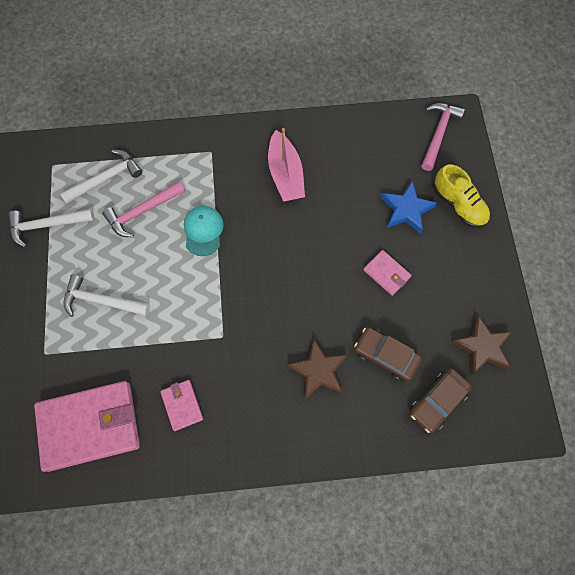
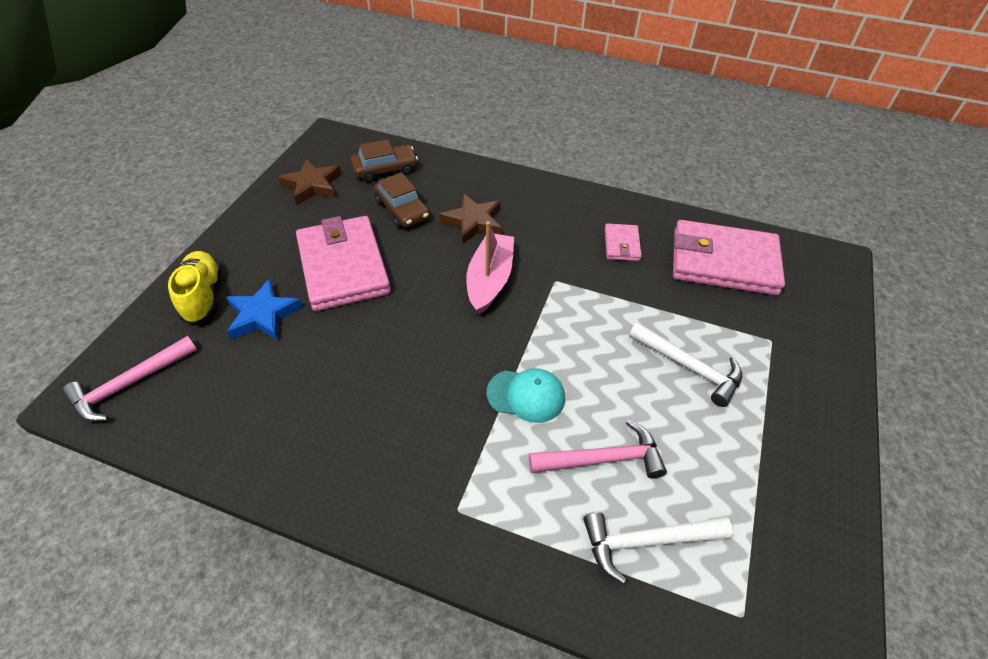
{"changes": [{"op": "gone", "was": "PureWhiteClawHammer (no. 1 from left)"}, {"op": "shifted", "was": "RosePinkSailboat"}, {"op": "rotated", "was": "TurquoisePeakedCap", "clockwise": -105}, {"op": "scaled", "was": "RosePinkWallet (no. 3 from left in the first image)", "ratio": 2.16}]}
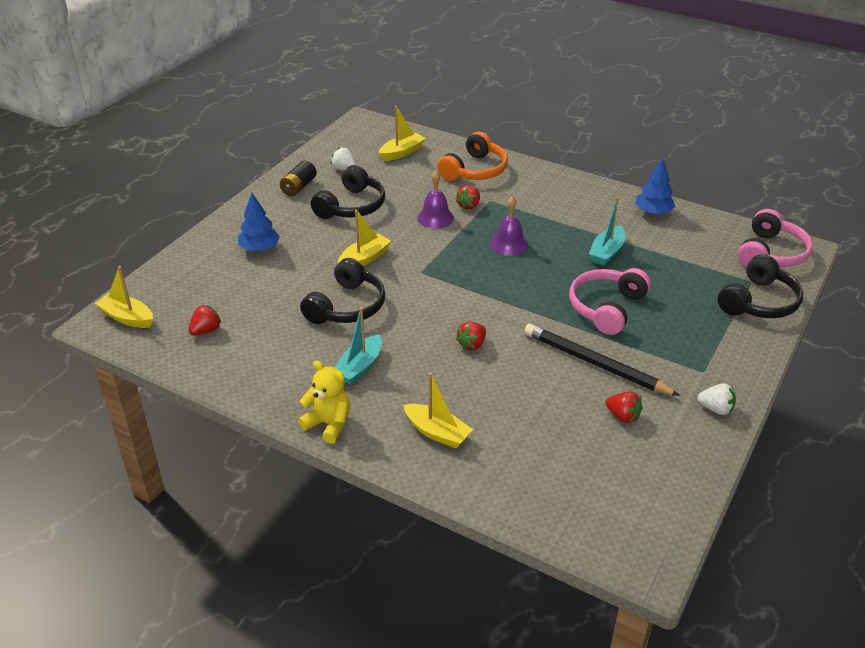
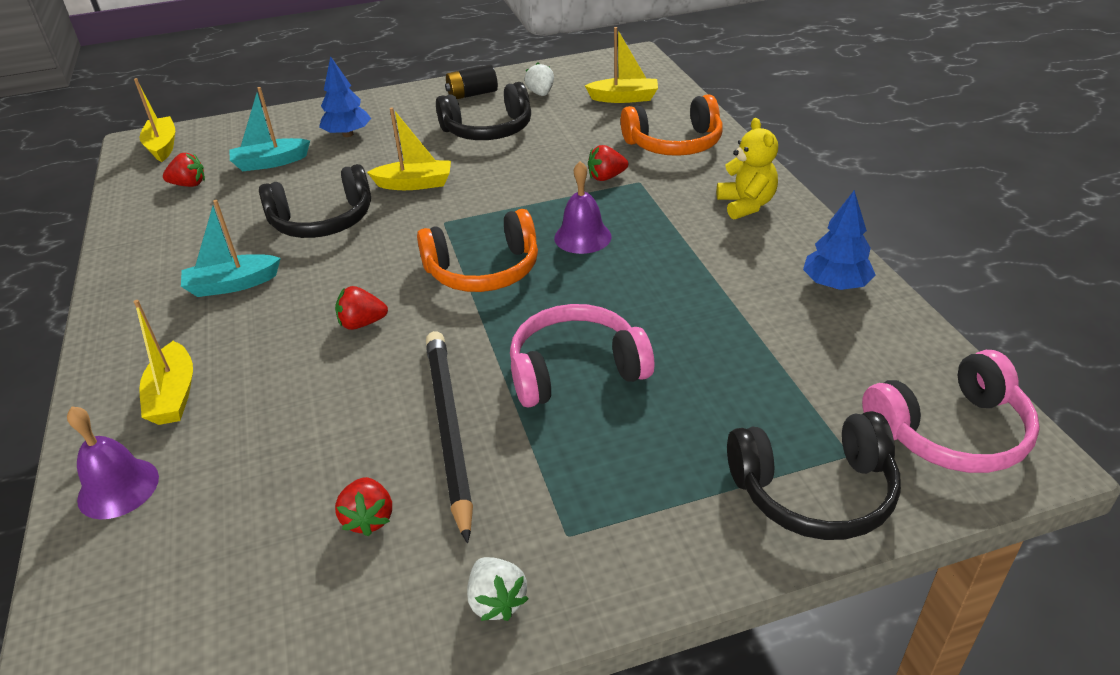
{"changes": [{"op": "new", "now": "OrangeHeadphones (no. 1 from left)"}, {"op": "shifted", "was": "BrightYellowTeddyBear"}, {"op": "shifted", "was": "RoyalPurpleBell (no. 1 from left)"}, {"op": "shifted", "was": "TurquoiseSailboat (no. 2 from left)"}]}
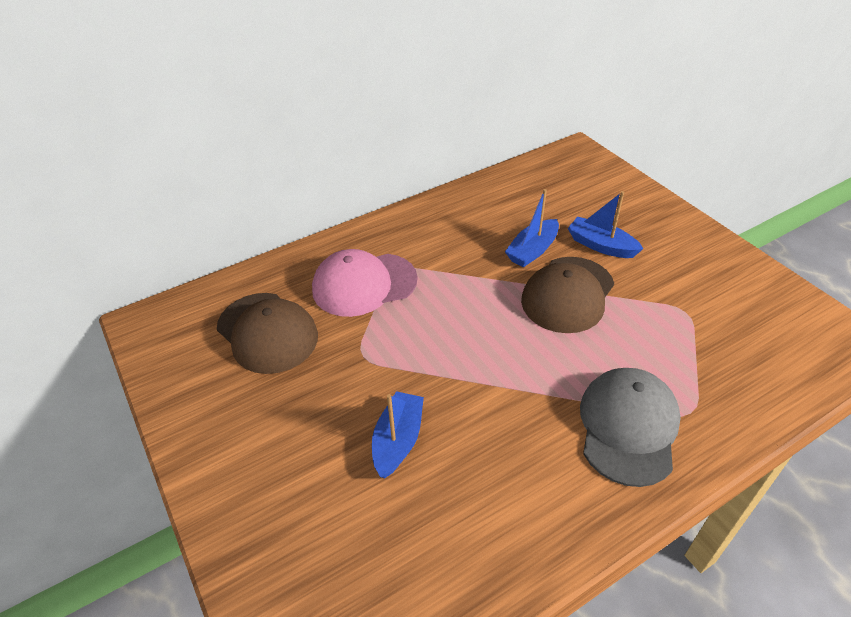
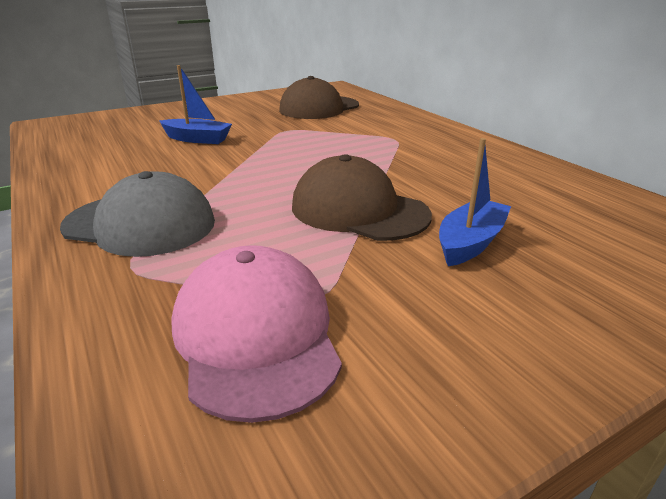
{"changes": [{"op": "gone", "was": "RoyalBlueSailboat (no. 2 from left)"}, {"op": "shifted", "was": "RosePinkPeakedCap"}]}
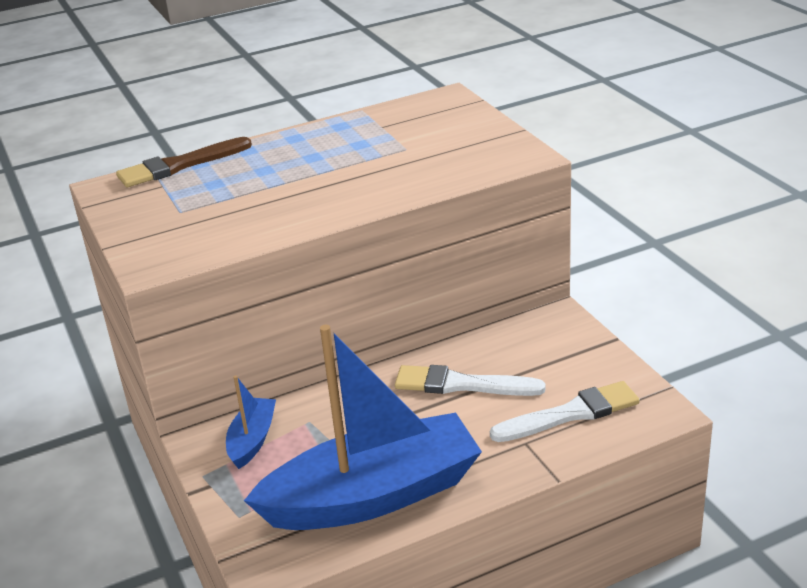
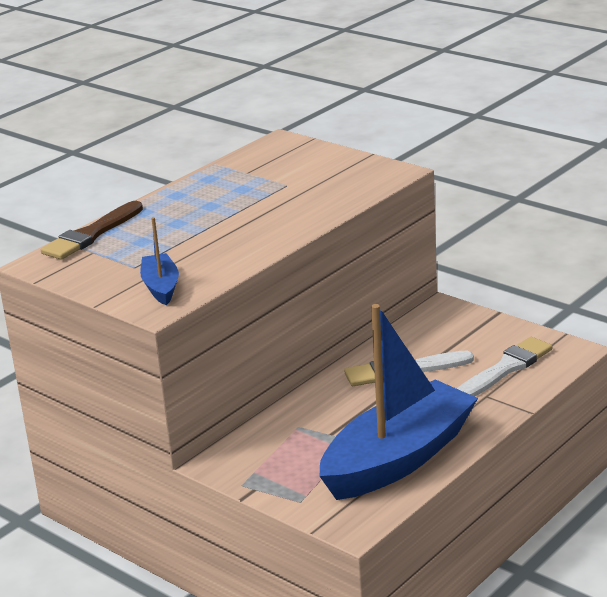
{"changes": [{"op": "shifted", "was": "RoyalBlueSailboat (no. 1 from left)"}]}
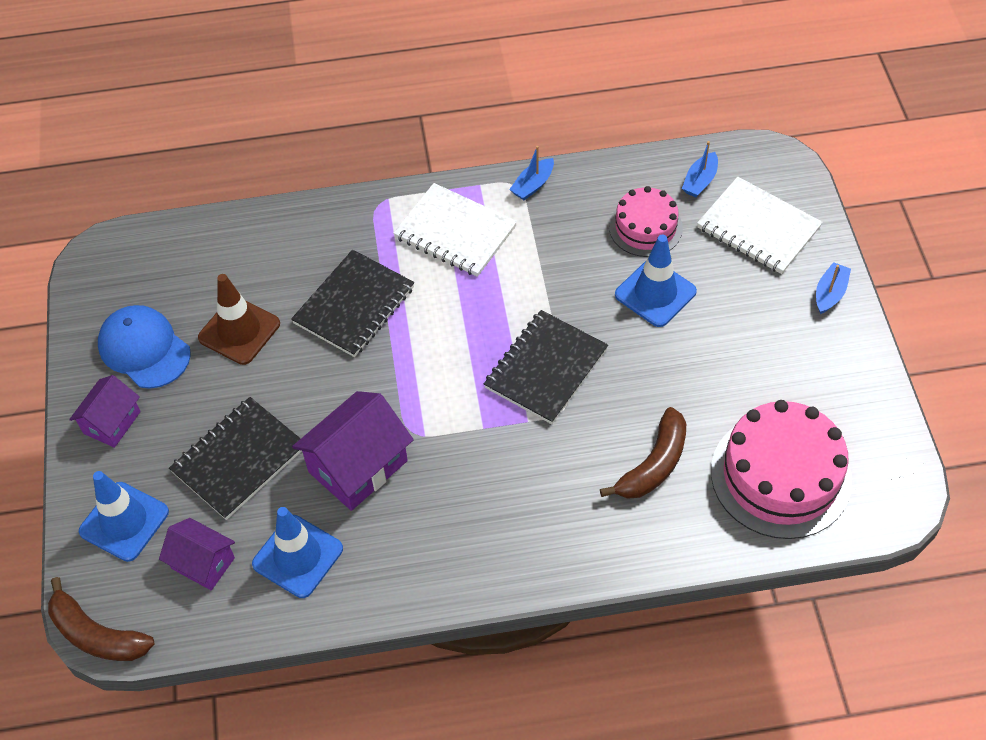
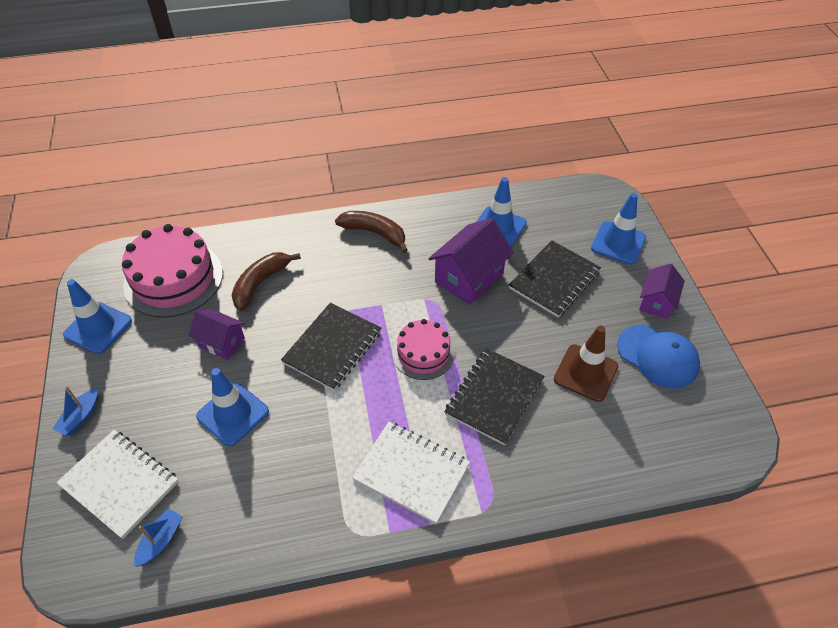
{"changes": [{"op": "gone", "was": "RoyalBlueSailboat (no. 1 from left)"}, {"op": "new", "now": "RoyalBlueRoadCone (no. 1 from left)"}, {"op": "shifted", "was": "BrownBanana (no. 1 from left in the first image)", "now": "BrownBanana (no. 2 from left)"}, {"op": "shifted", "was": "RoyalPurpleToyHouse (no. 2 from left in the first image)", "now": "RoyalPurpleToyHouse (no. 1 from left)"}, {"op": "shifted", "was": "RosePinkCake (no. 1 from left in the first image)", "now": "RosePinkCake (no. 2 from left)"}]}
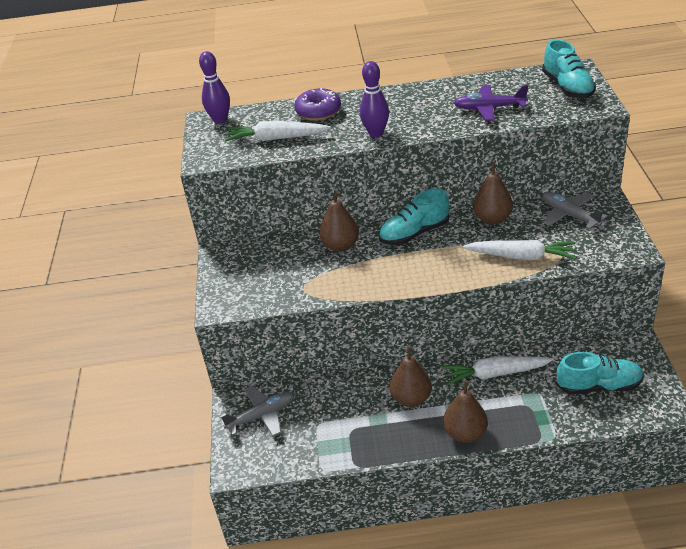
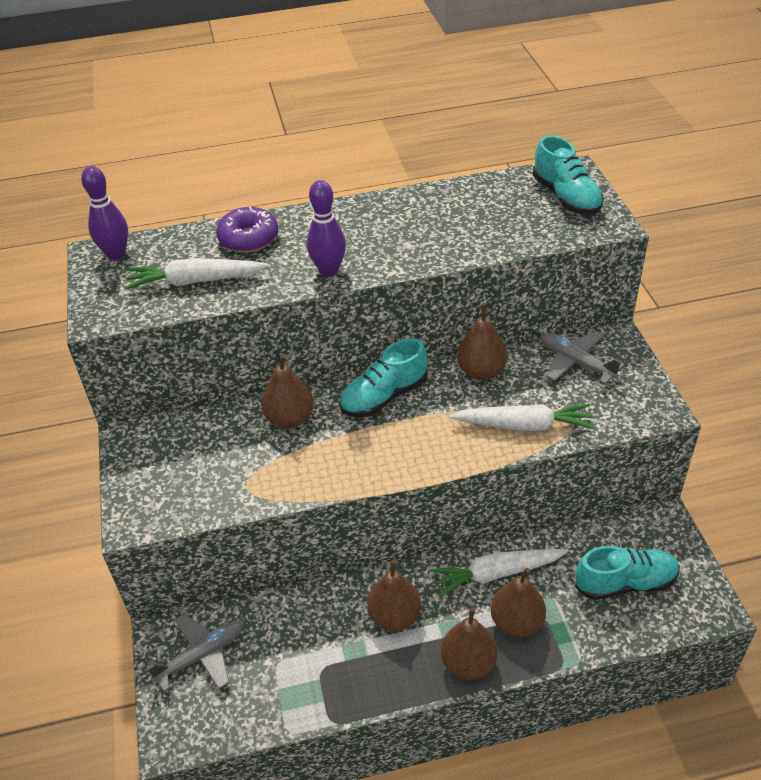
{"changes": [{"op": "gone", "was": "RoyalPurplePlane"}, {"op": "new", "now": "BrownPearFruit (no. 5 from left)"}]}
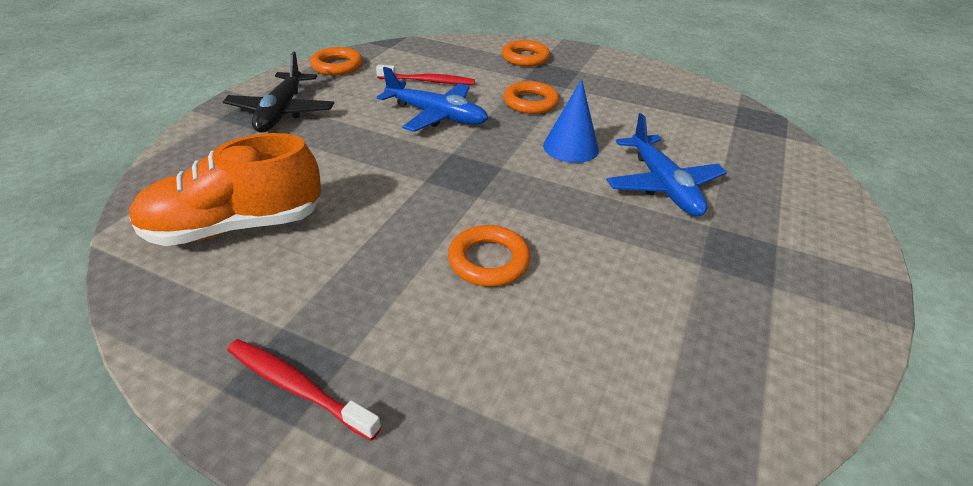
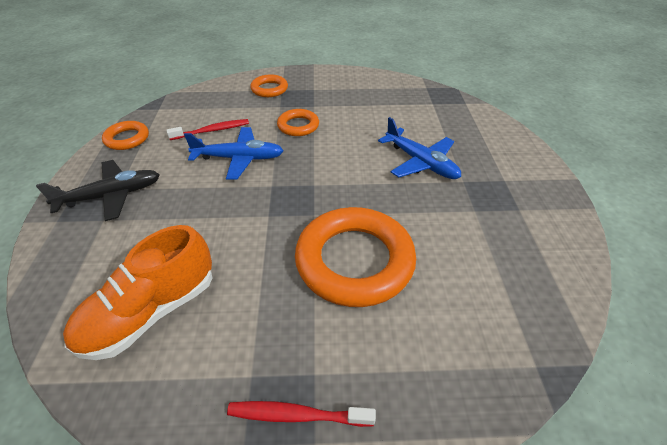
{"changes": [{"op": "gone", "was": "RoyalBlueSolidCone"}, {"op": "rotated", "was": "BlackPlane", "clockwise": -90}, {"op": "scaled", "was": "OrangeTorus (no. 2 from left in the first image)", "ratio": 2.0}]}
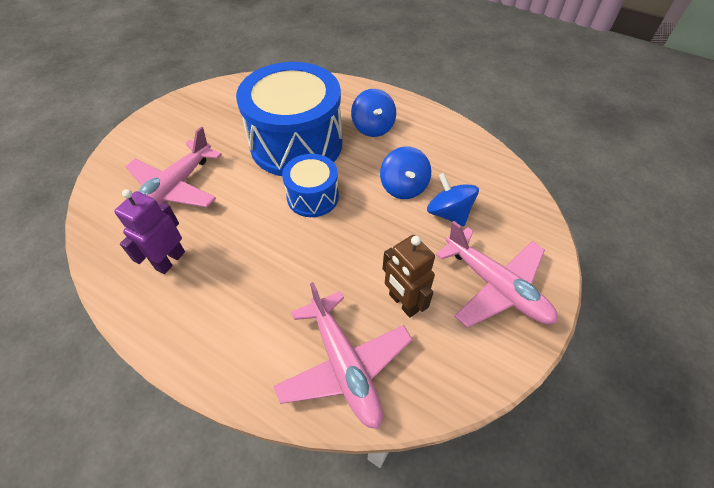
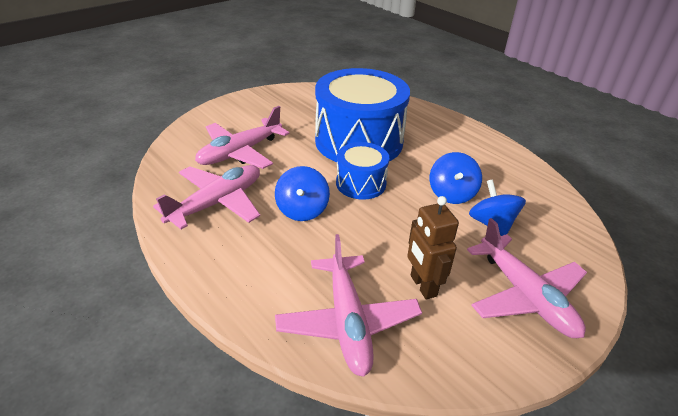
{"changes": [{"op": "shifted", "was": "RoyalBlueToyTop (no. 1 from left)"}, {"op": "swapped", "was": "RoyalPurpleRobotFigure", "now": "RosePinkPlane (no. 1 from left)"}]}
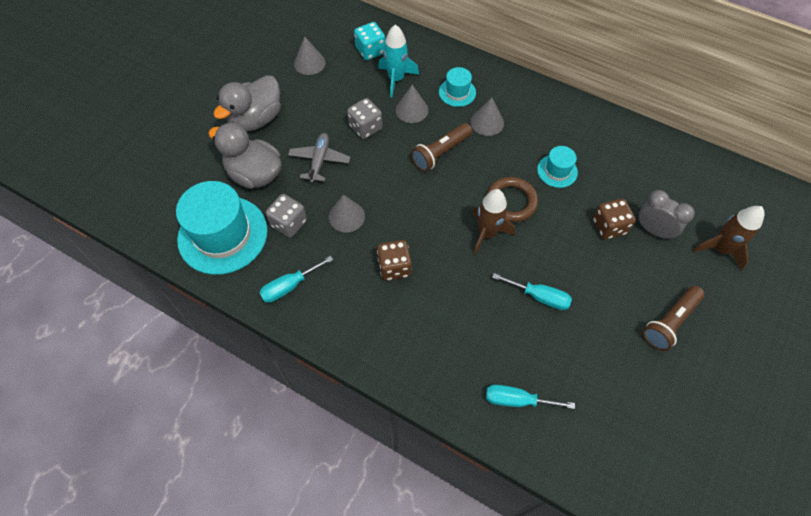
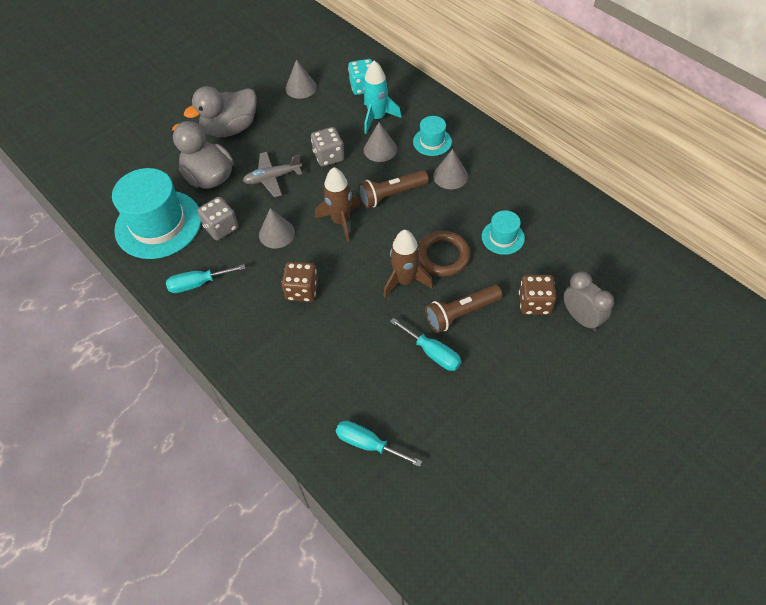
{"changes": [{"op": "shifted", "was": "BrownTorch (no. 2 from left)"}, {"op": "shifted", "was": "BrownRocket (no. 2 from left in the first image)", "now": "BrownRocket (no. 1 from left)"}, {"op": "rotated", "was": "GreyPlane", "clockwise": -135}]}
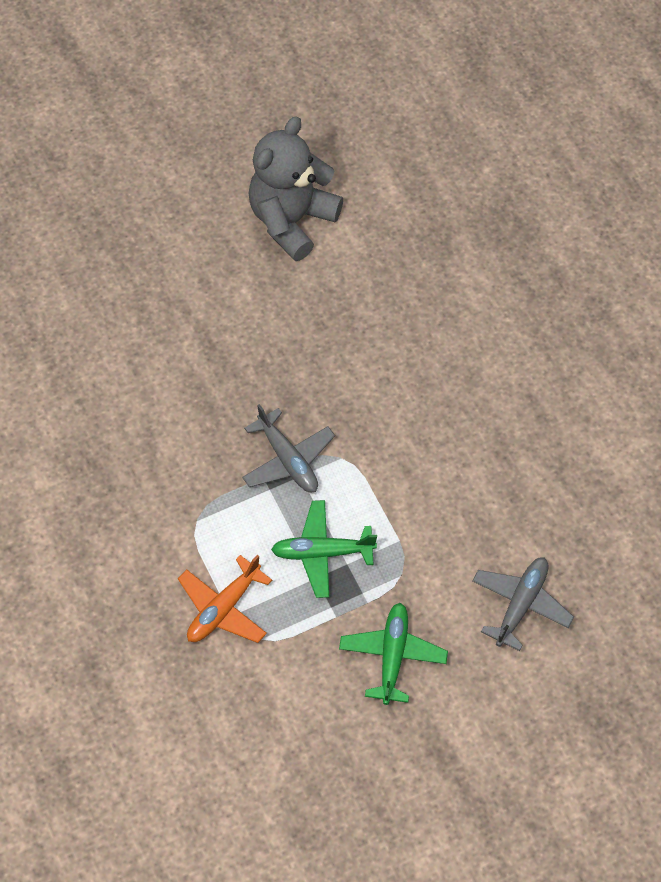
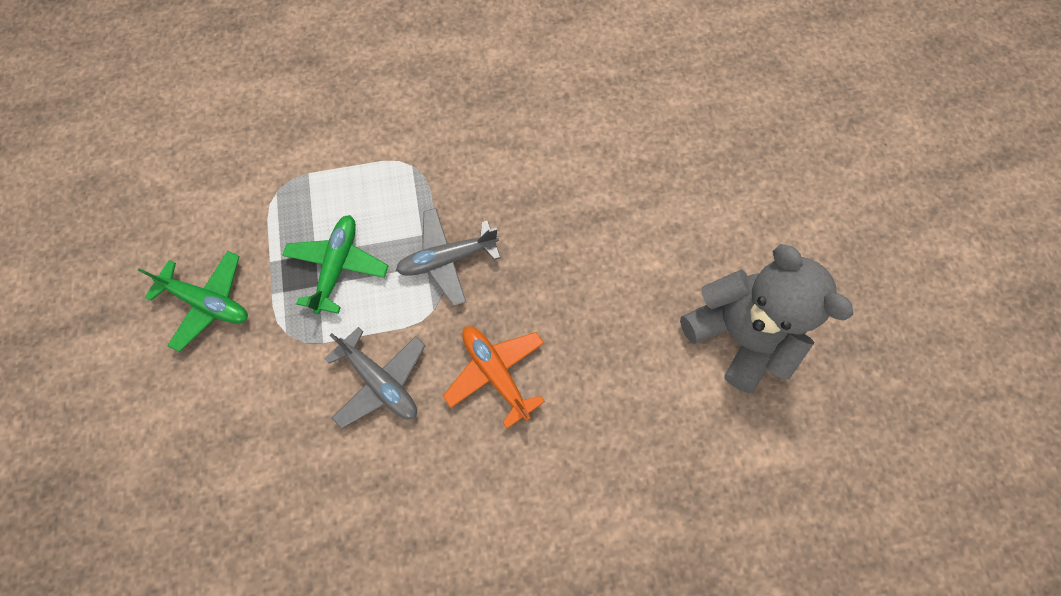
{"changes": [{"op": "shifted", "was": "OrangePlane"}, {"op": "shifted", "was": "GreyPlane (no. 2 from left in the first image)", "now": "GreyPlane (no. 1 from left)"}]}
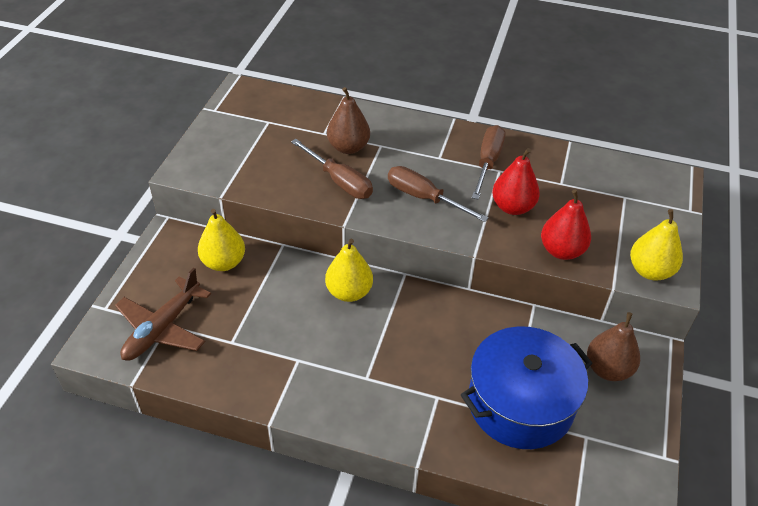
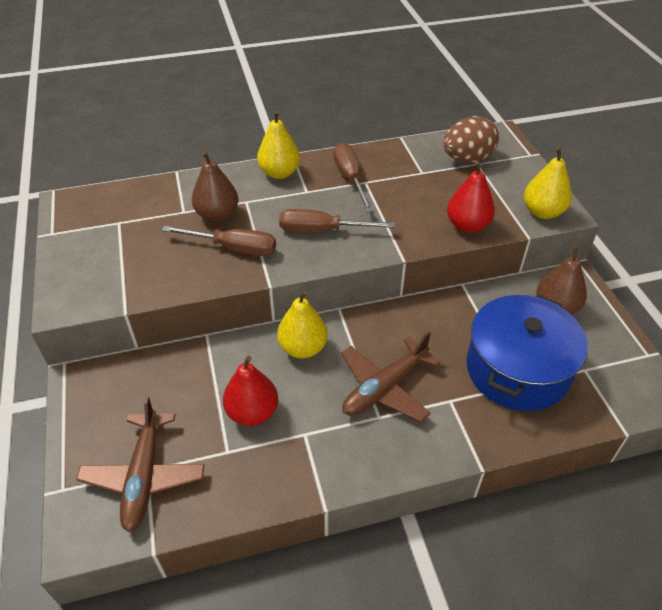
{"changes": [{"op": "new", "now": "BrownPlane (no. 2 from left)"}, {"op": "new", "now": "BrownEggShape"}, {"op": "shifted", "was": "BrightYellowPearFruit (no. 1 from left)"}, {"op": "shifted", "was": "CrimsonPearFruit (no. 1 from left)"}]}
